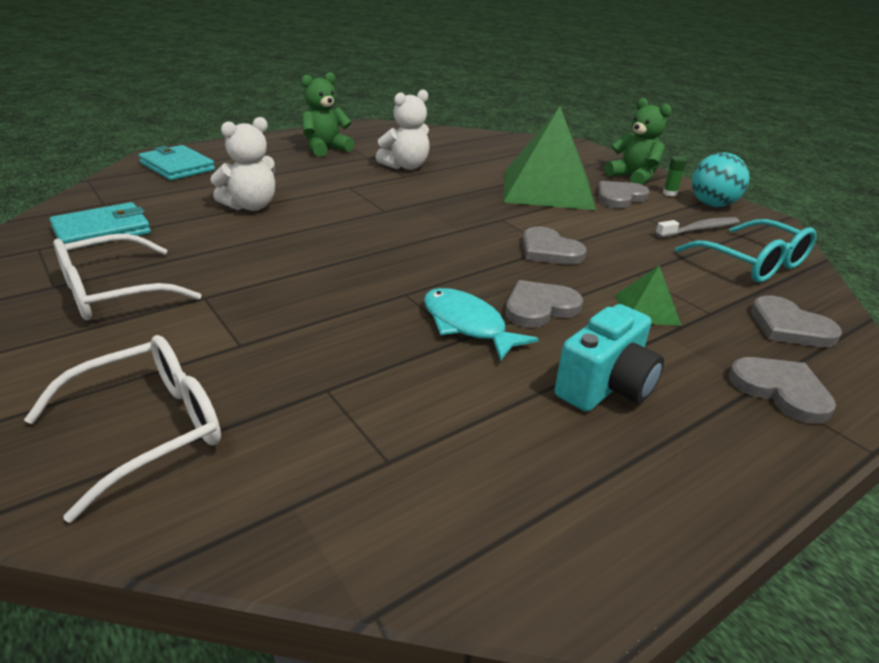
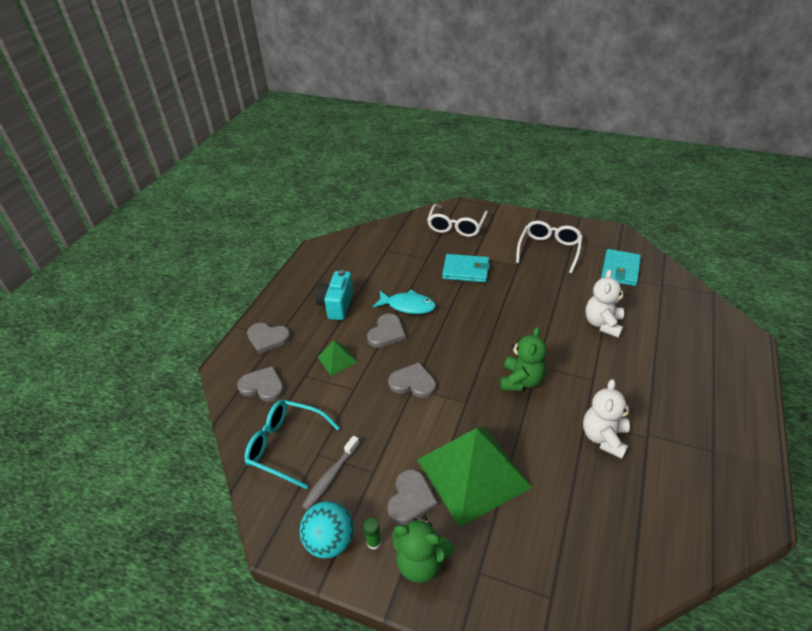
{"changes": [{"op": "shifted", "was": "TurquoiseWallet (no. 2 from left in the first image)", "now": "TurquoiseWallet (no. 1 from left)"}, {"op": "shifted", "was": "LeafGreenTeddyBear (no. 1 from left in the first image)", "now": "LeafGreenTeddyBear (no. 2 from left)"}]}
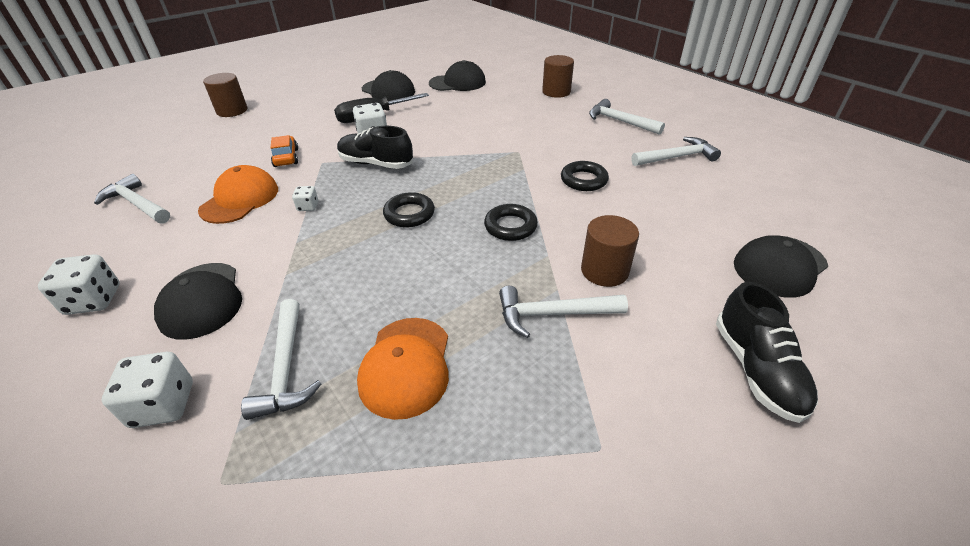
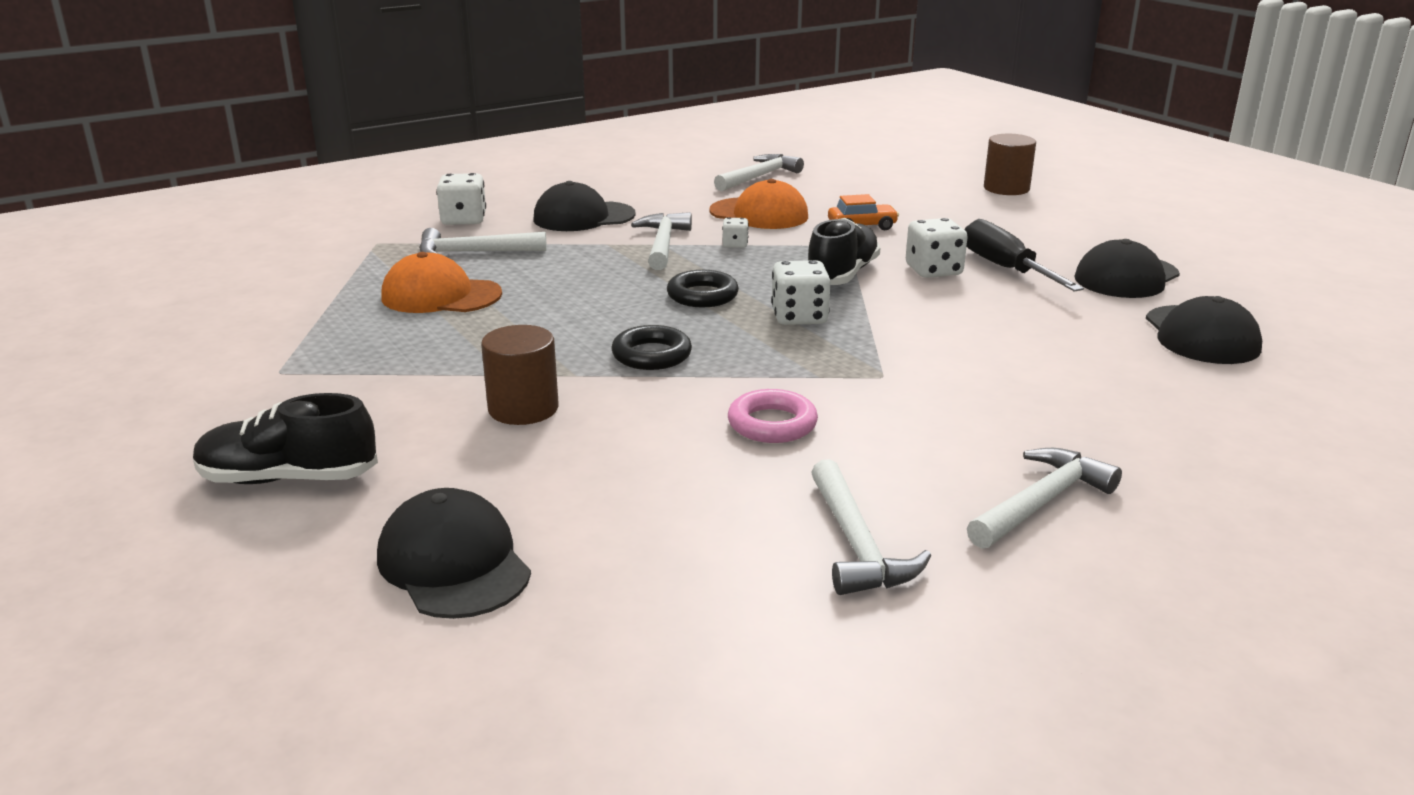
{"changes": [{"op": "gone", "was": "BrownCylinderShape (no. 2 from left)"}, {"op": "shifted", "was": "PureWhiteDie (no. 1 from left in the first image)", "now": "PureWhiteDie (no. 3 from left)"}, {"op": "shifted", "was": "PureWhiteClawHammer (no. 3 from left in the first image)", "now": "PureWhiteClawHammer (no. 2 from left)"}, {"op": "repainted", "was": "BlackTorus (no. 3 from left)", "now": "RosePinkTorus"}]}
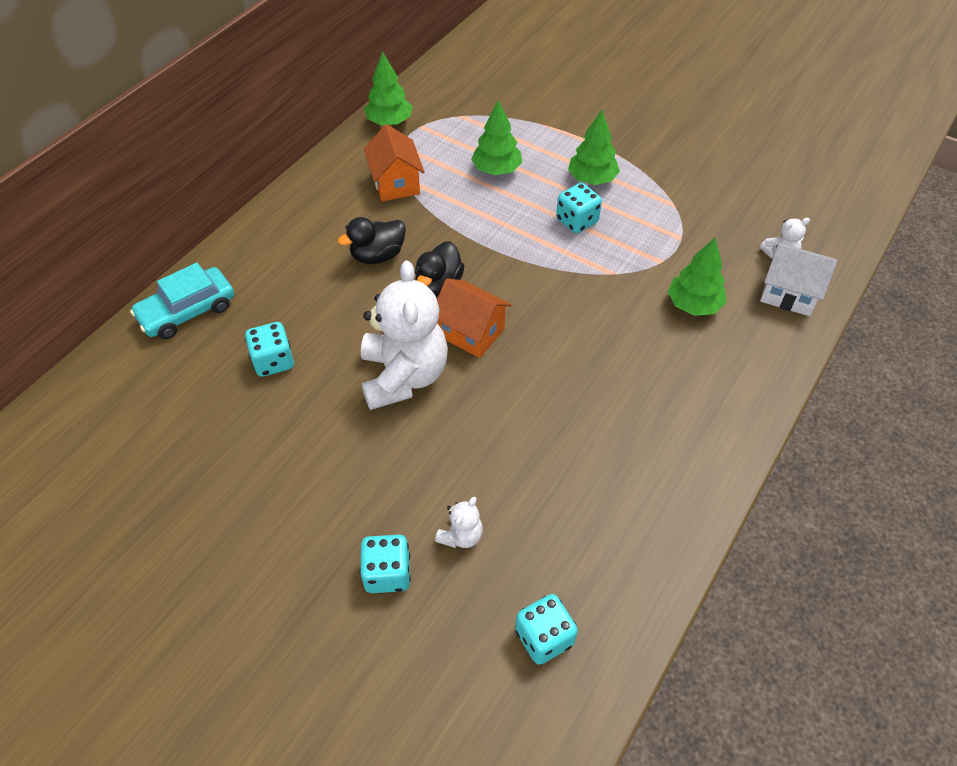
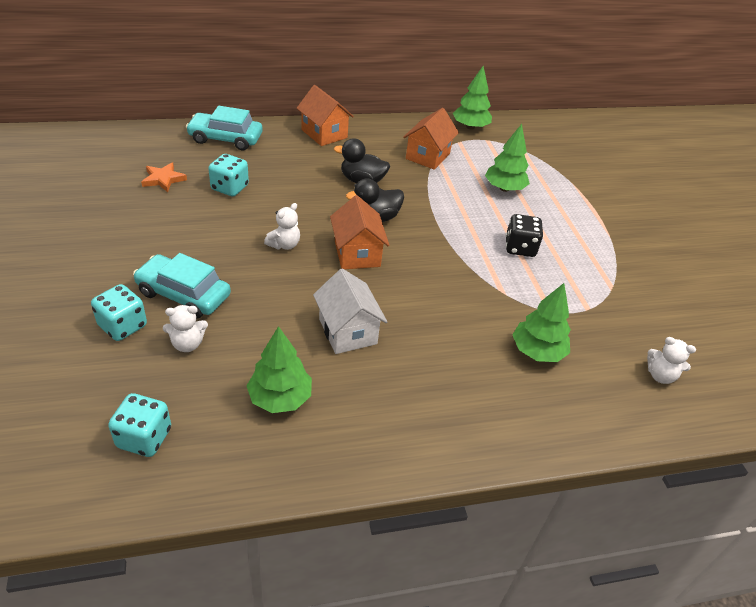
{"changes": [{"op": "new", "now": "TurquoiseAutomobile (no. 1 from left)"}, {"op": "new", "now": "OrangeStar"}, {"op": "new", "now": "OrangeToyHouse (no. 1 from left)"}, {"op": "shifted", "was": "LeafGreenFirTree (no. 3 from left in the first image)", "now": "LeafGreenFirTree (no. 1 from left)"}, {"op": "shifted", "was": "PureWhiteToyHouse"}, {"op": "repainted", "was": "TurquoiseDie (no. 4 from left)", "now": "BlackDie"}, {"op": "scaled", "was": "PureWhiteTeddyBear (no. 1 from left in the first image)", "ratio": 0.43}]}
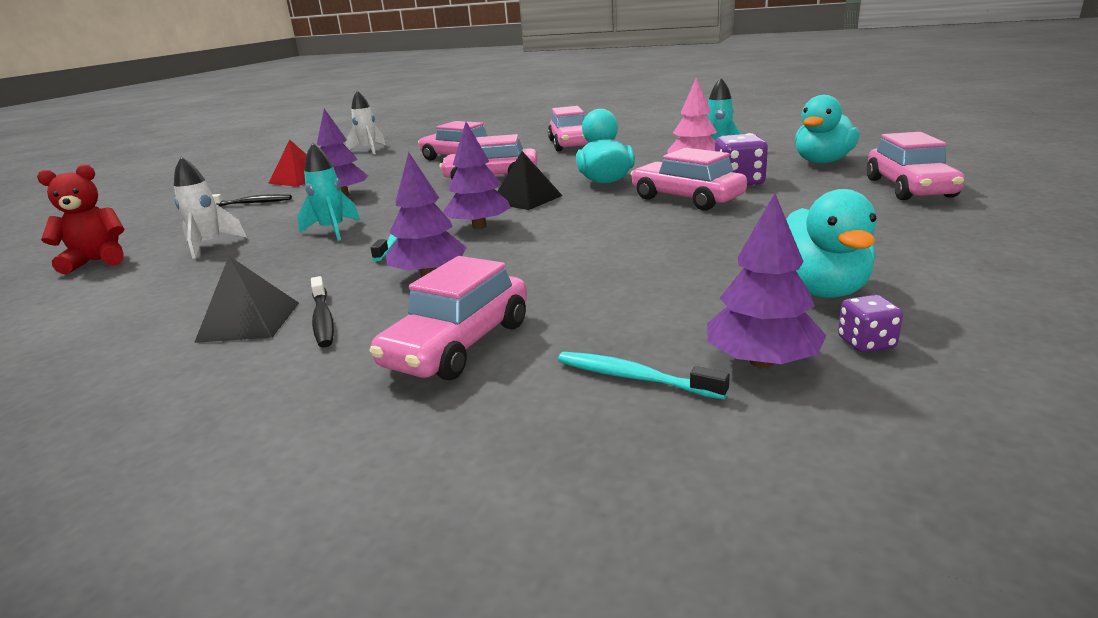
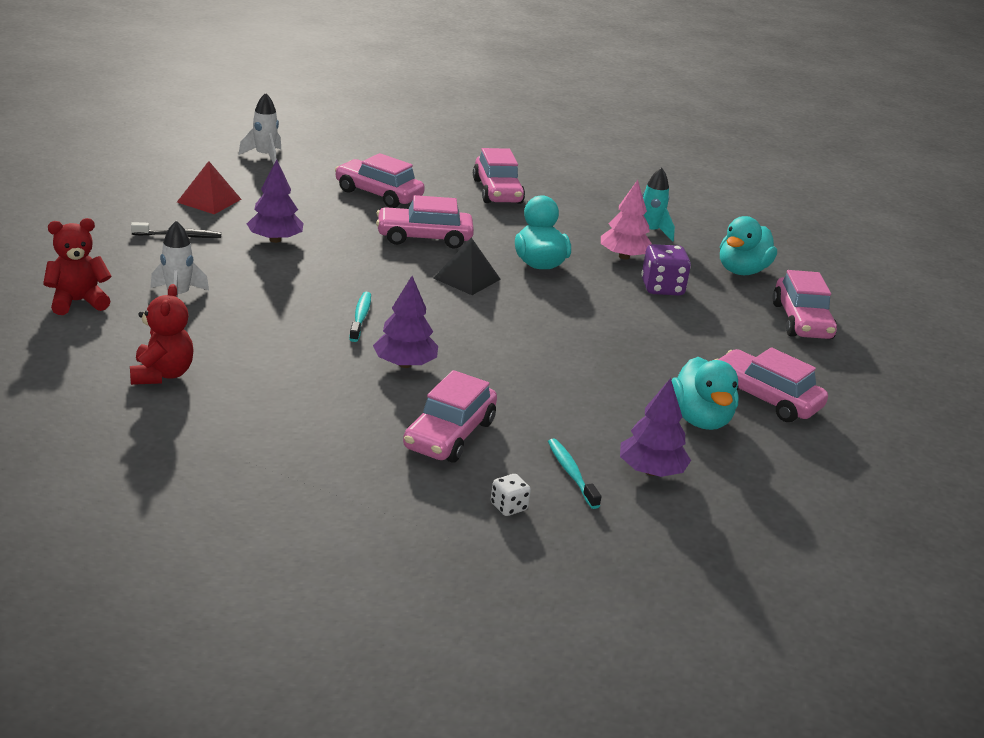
{"changes": [{"op": "gone", "was": "BlackPyramid (no. 1 from left)"}, {"op": "gone", "was": "TurquoiseRocket (no. 1 from left)"}, {"op": "gone", "was": "BlackToothbrush (no. 2 from left)"}, {"op": "gone", "was": "RoyalPurpleFirTree (no. 3 from left)"}, {"op": "gone", "was": "RoyalPurpleDie (no. 2 from left)"}, {"op": "new", "now": "CrimsonTeddyBear (no. 2 from left)"}, {"op": "new", "now": "PureWhiteDie"}, {"op": "shifted", "was": "RosePinkAutomobile (no. 5 from left)"}, {"op": "rotated", "was": "TurquoiseToothbrush (no. 2 from left)", "clockwise": 45}]}
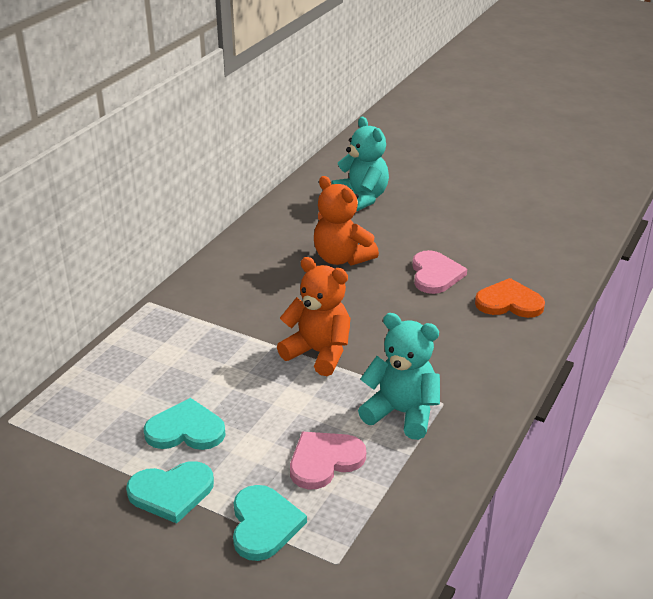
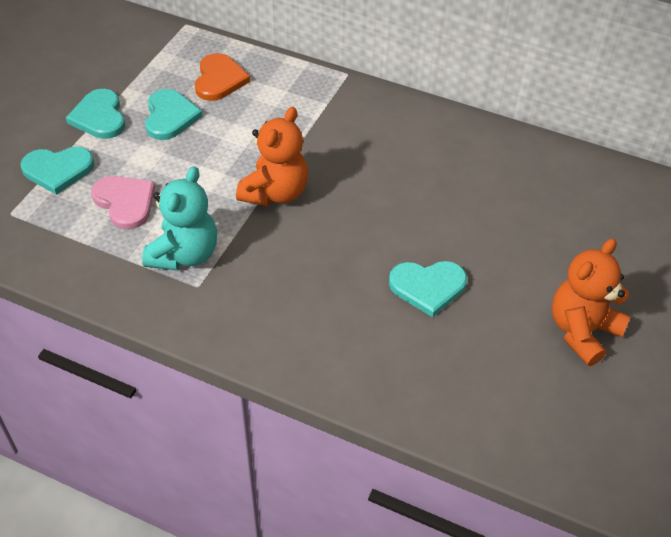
{"changes": [{"op": "gone", "was": "TurquoiseTeddyBear (no. 1 from left)"}, {"op": "shifted", "was": "OrangeTeddyBear (no. 2 from left)"}, {"op": "shifted", "was": "OrangeHeart"}, {"op": "repainted", "was": "RosePinkHeart (no. 2 from left)", "now": "TurquoiseHeart (no. 4 from left)"}]}
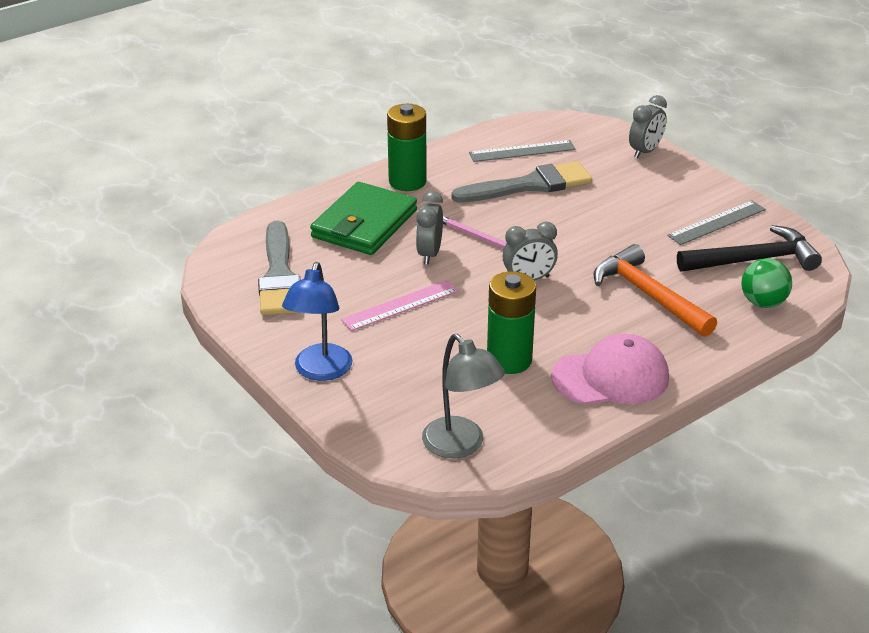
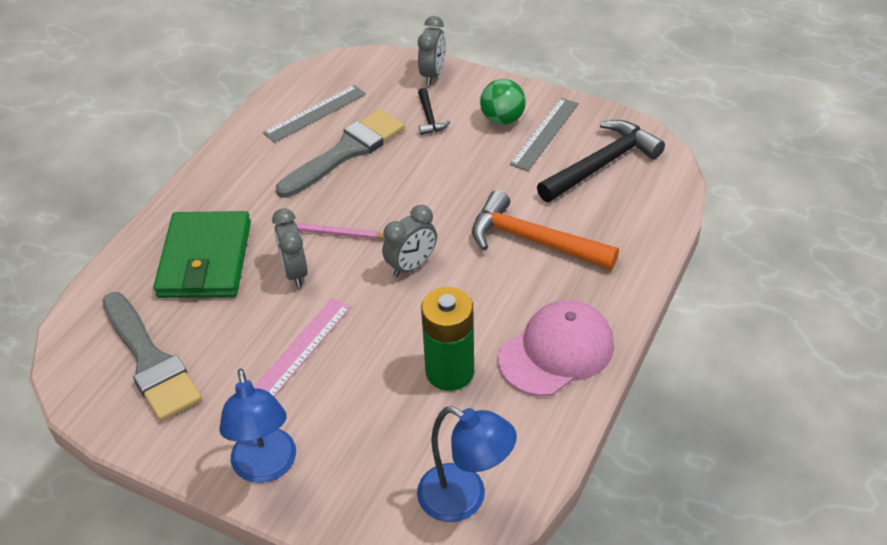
{"changes": [{"op": "gone", "was": "LeafGreenAaBattery (no. 1 from left)"}, {"op": "new", "now": "BlackClawHammer (no. 1 from left)"}, {"op": "shifted", "was": "LeafGreenPlayBall"}, {"op": "repainted", "was": "GreyReadingLamp", "now": "RoyalBlueReadingLamp (no. 2 from left)"}]}
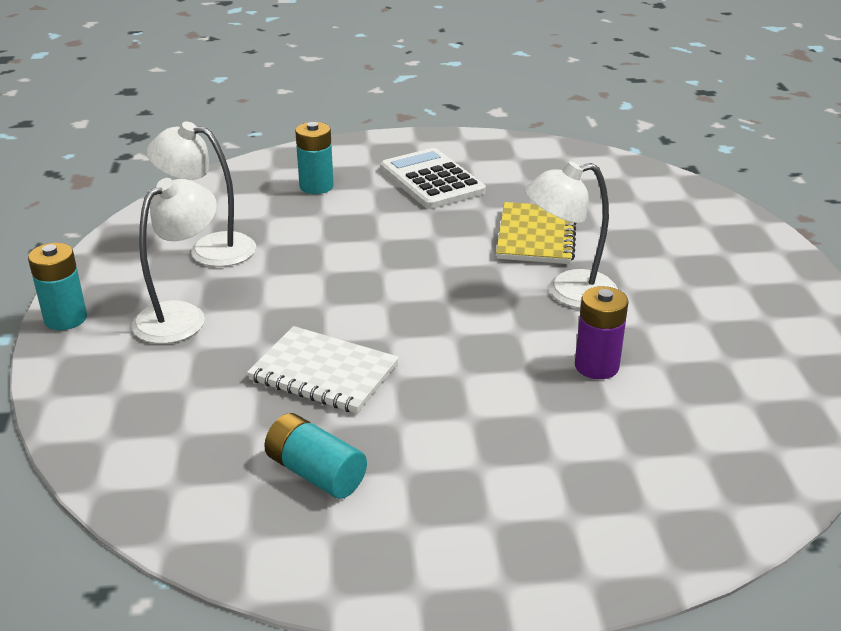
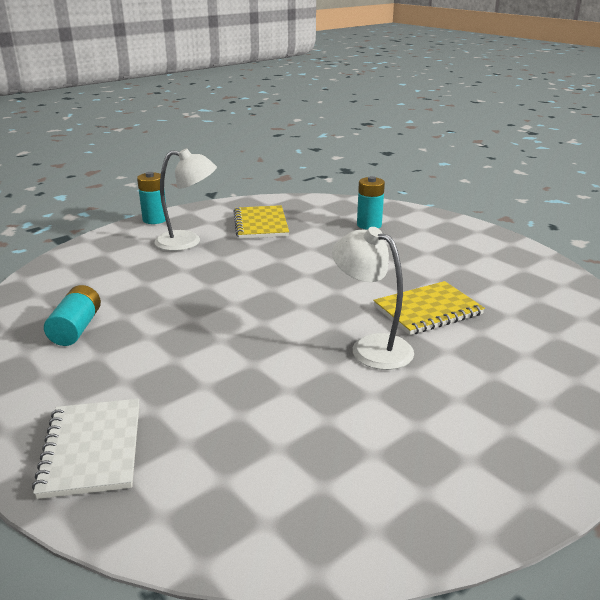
{"changes": [{"op": "gone", "was": "PureWhitePocketCalculator"}, {"op": "gone", "was": "RoyalPurpleAaBattery"}, {"op": "shifted", "was": "PureWhiteNotebook"}, {"op": "swapped", "was": "PureWhiteReadingLamp (no. 2 from left)", "now": "BrightYellowNotebook (no. 1 from left)"}]}
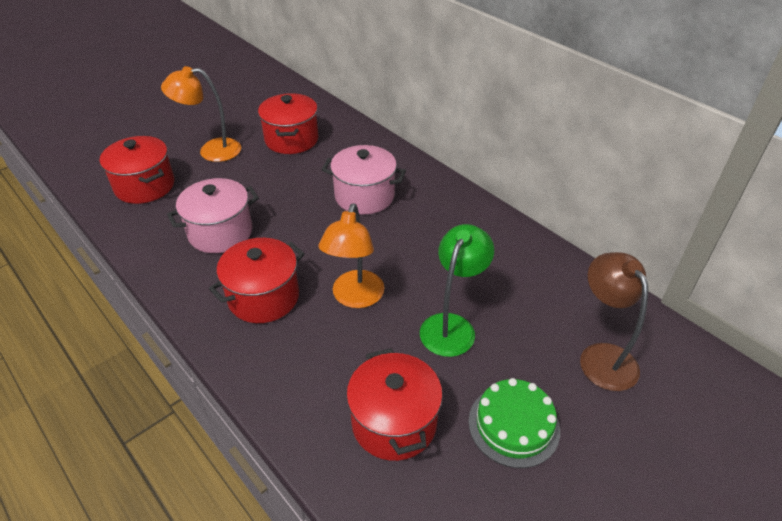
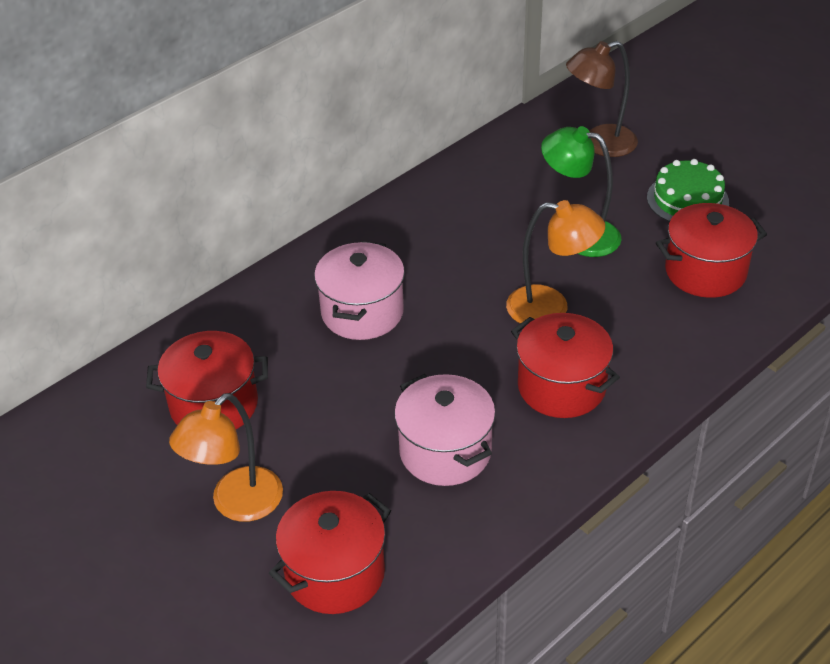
{"changes": [{"op": "rotated", "was": "OrangeReadingLamp (no. 1 from left)", "clockwise": 45}]}
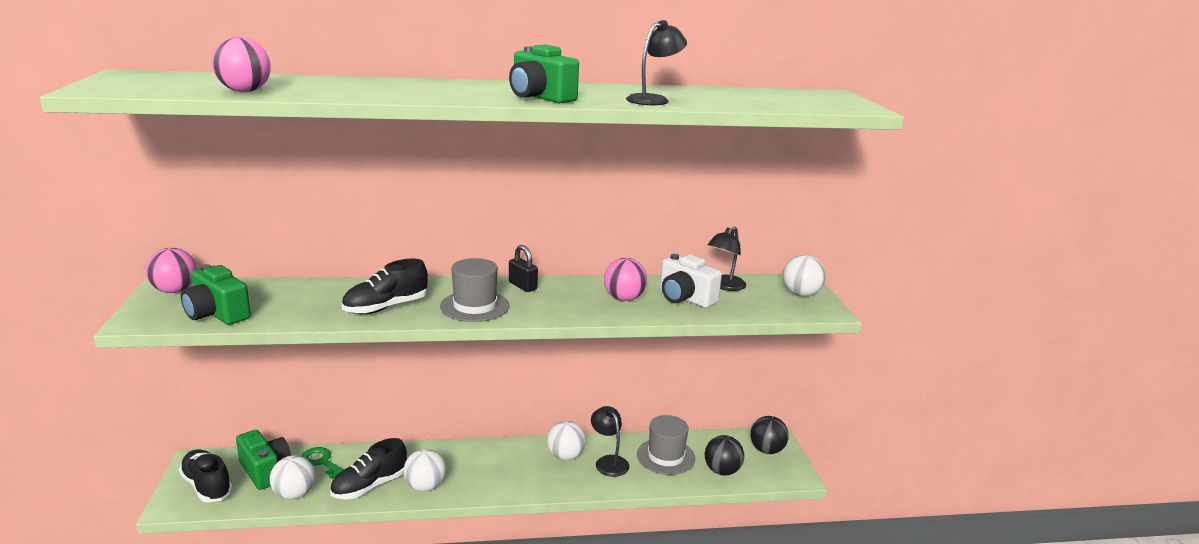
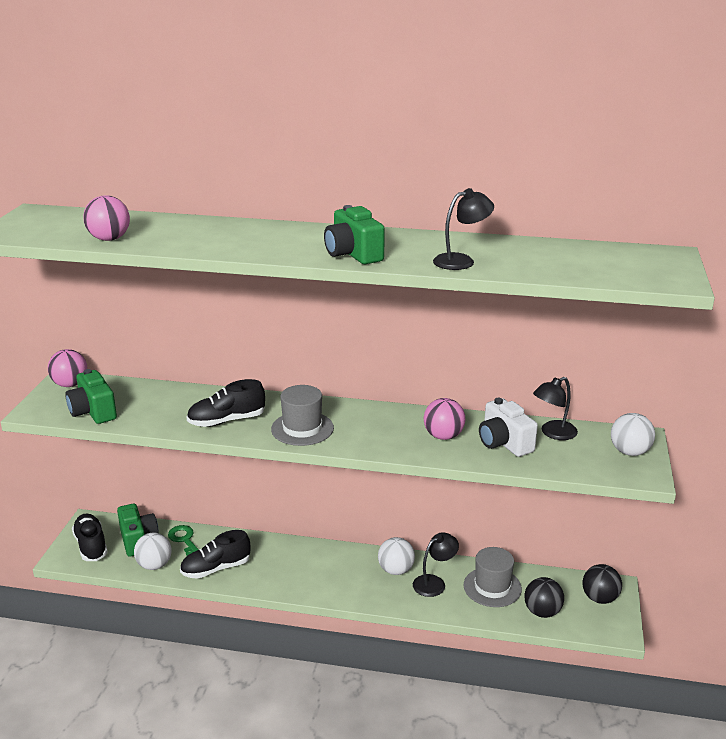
{"changes": [{"op": "gone", "was": "PureWhitePlayBall (no. 2 from left)"}, {"op": "gone", "was": "BlackSmallLock"}, {"op": "rotated", "was": "BlackReadingLamp (no. 1 from left)", "clockwise": 60}]}
